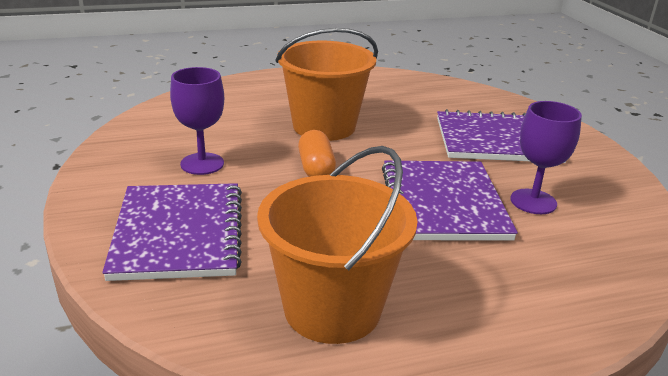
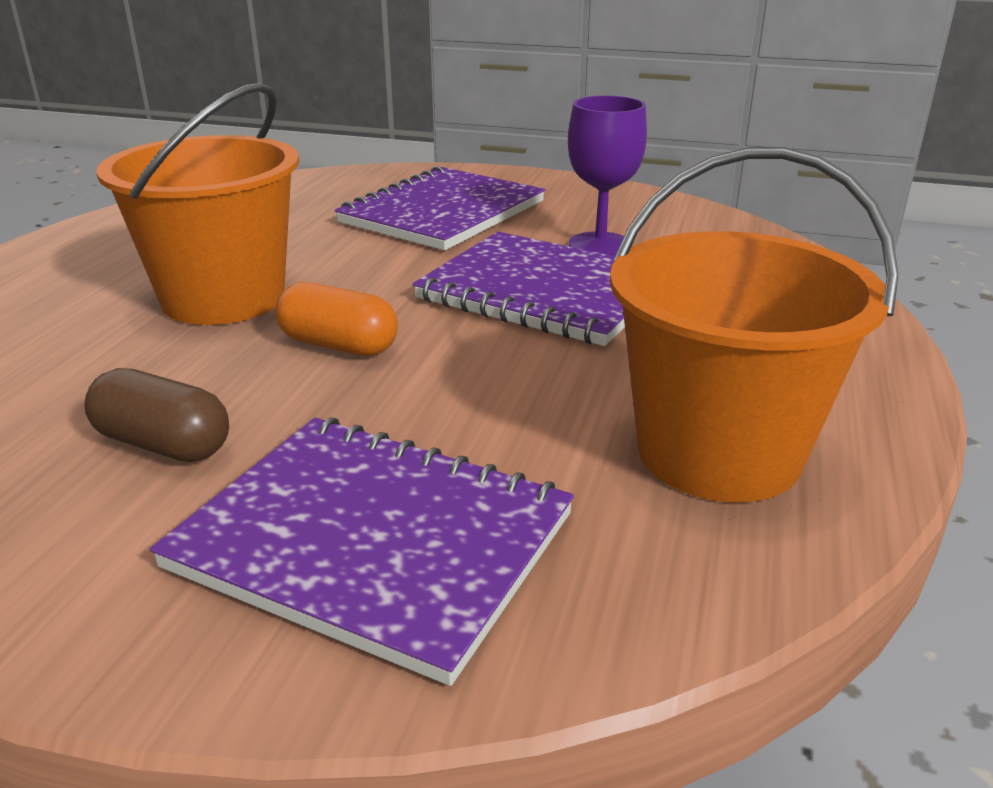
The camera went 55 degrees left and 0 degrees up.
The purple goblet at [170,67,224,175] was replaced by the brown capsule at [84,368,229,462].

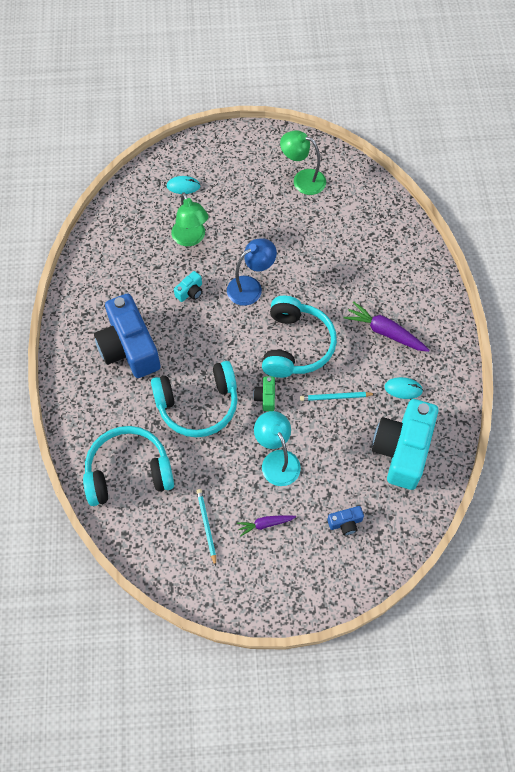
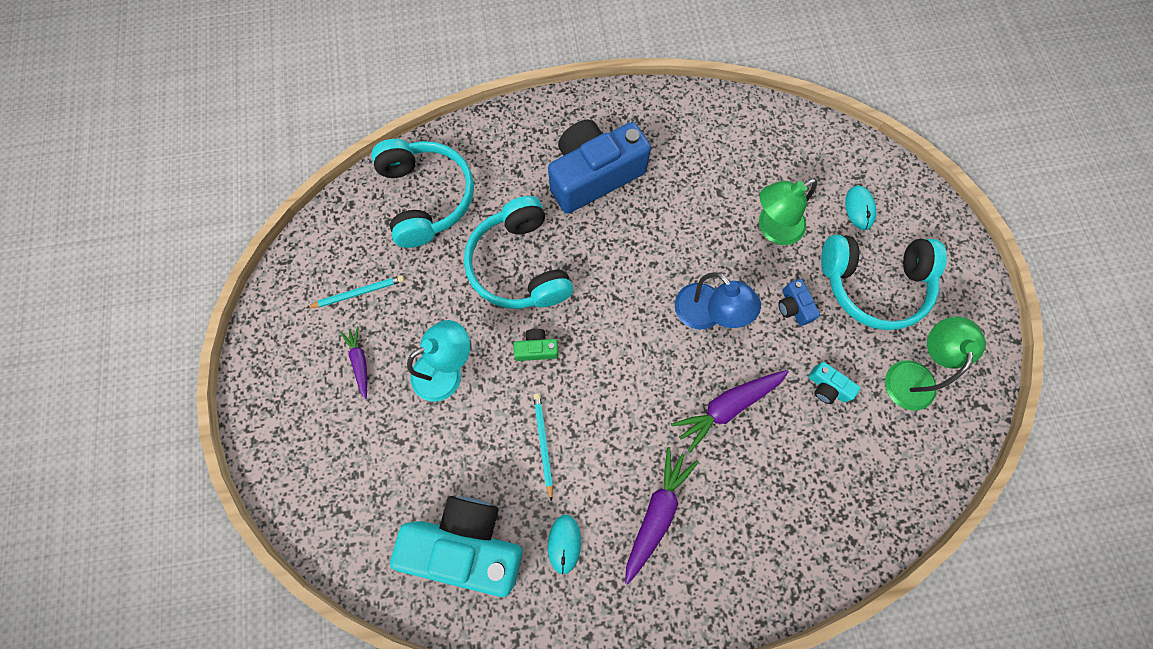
The camera went 85 degrees right and 10 degrees up.
The turquoise camera moved from [174,271,202,302] to [808,362,860,404].
The turquoise headphones moved from [262,296,337,378] to [821,235,947,330].
The blue camera moved from [327,506,364,535] to [778,279,820,326].
The purple carrot at [671,370,789,452] appeared.

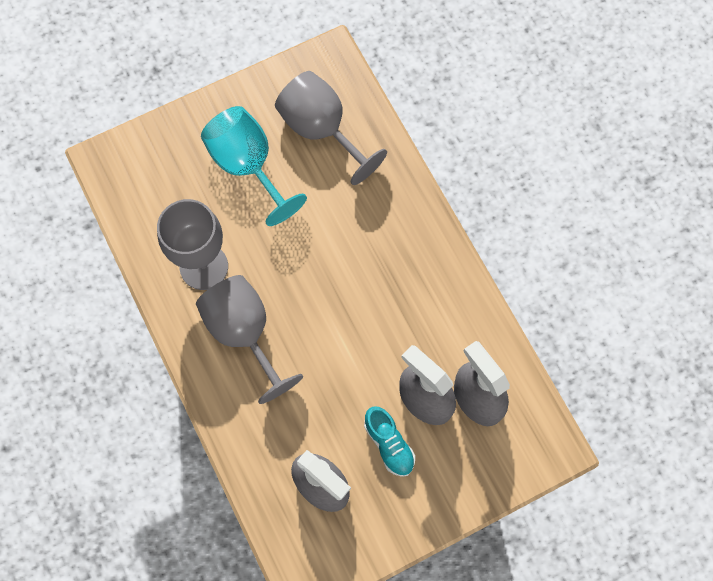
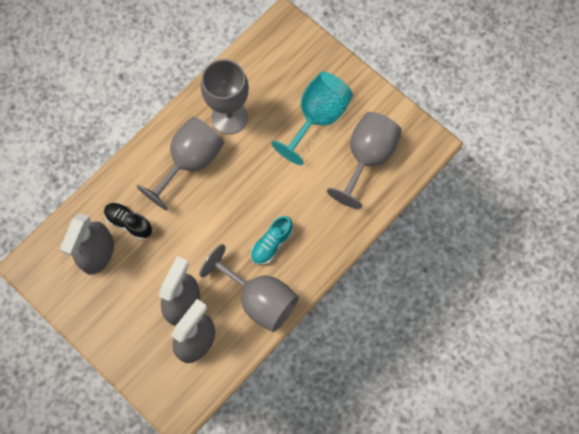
The camera went 70 degrees right and 0 degrees up.
The turquoise shoe moved from [364,406,415,477] to [251,216,293,265].
The black shoe at [104,203,152,240] appeared.
The grey goblet at [199,244,299,332] appeared.

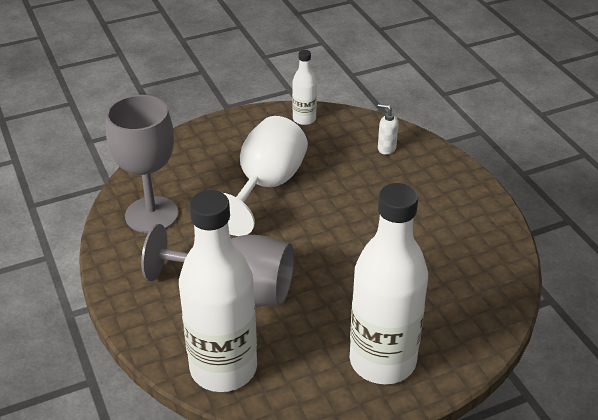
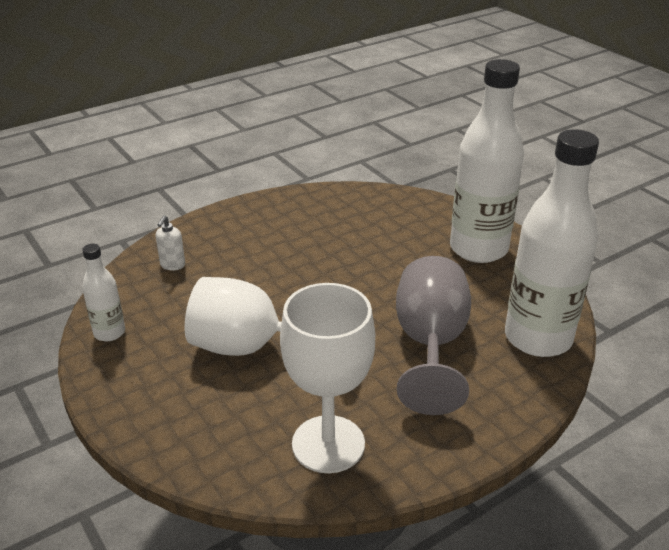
The camera went 100 degrees left and 5 degrees down.
The grey goblet at [106,95,178,233] became the white goblet at [280,283,375,473].

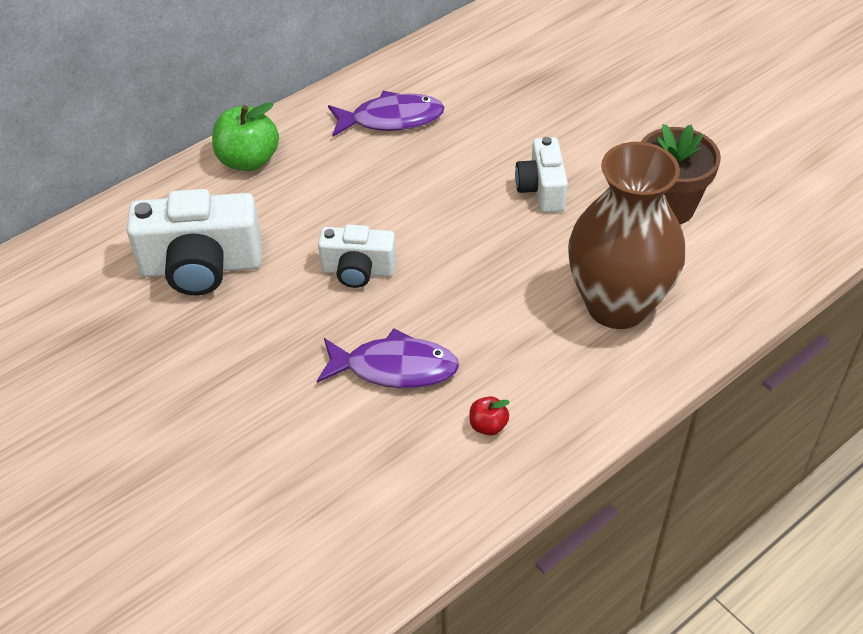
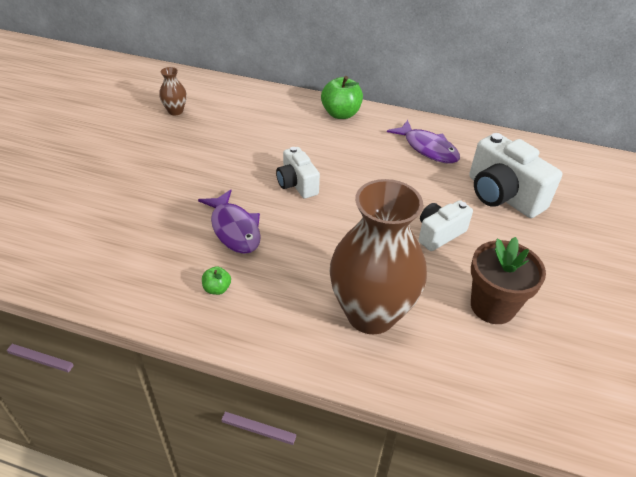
The camera went 55 degrees right and 5 degrees down.
The white camera moved from [127,189,261,295] to [469,133,562,218].
The red apple at [469,396,510,436] became the green apple at [202,266,231,295].
The brown vase at [159,67,187,115] appeared.

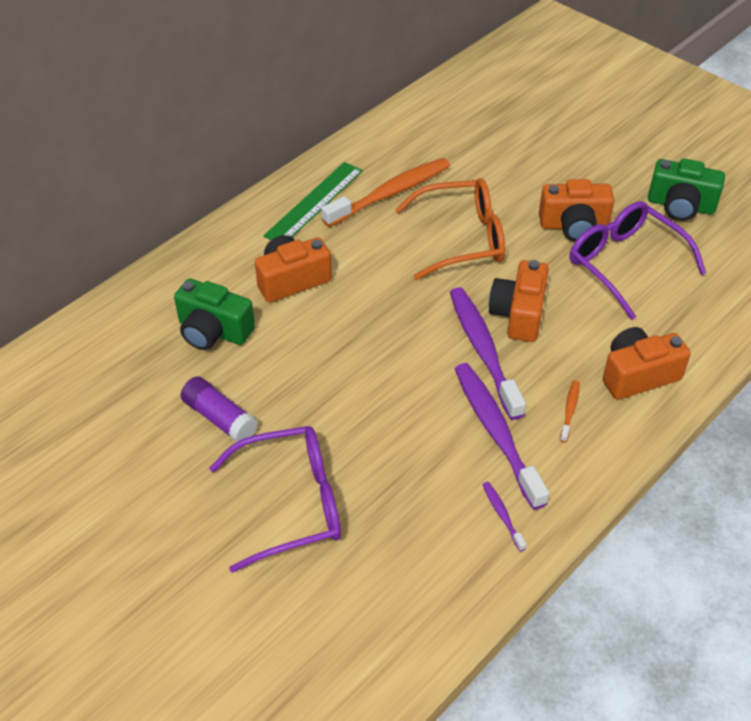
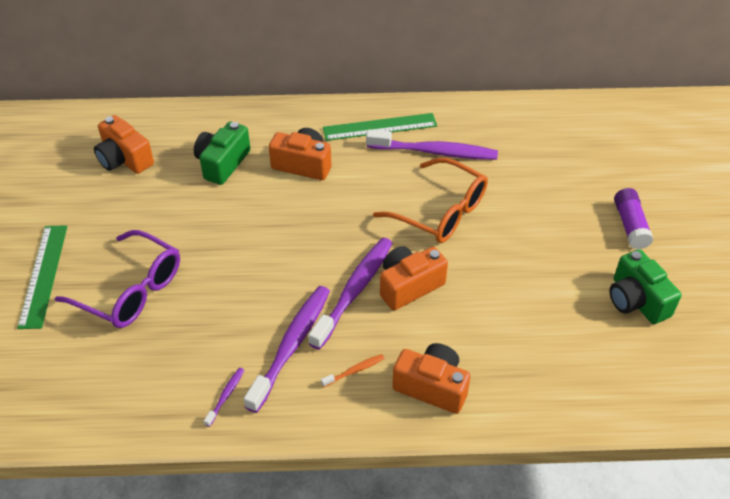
The camera went 45 degrees right and 0 degrees up.
The green camera at [174,278,255,350] turned 45 degrees clockwise.
The purple glue stick moved from [181,376,258,442] to [614,188,653,249].
The orange toothbrush at [321,158,450,227] became the purple toothbrush at [366,129,498,160].
The orange camera moved from [539,179,615,242] to [94,115,154,174].
The purple glasses at [570,201,706,320] disappeared.
The green ruler at [17,225,67,329] appeared.

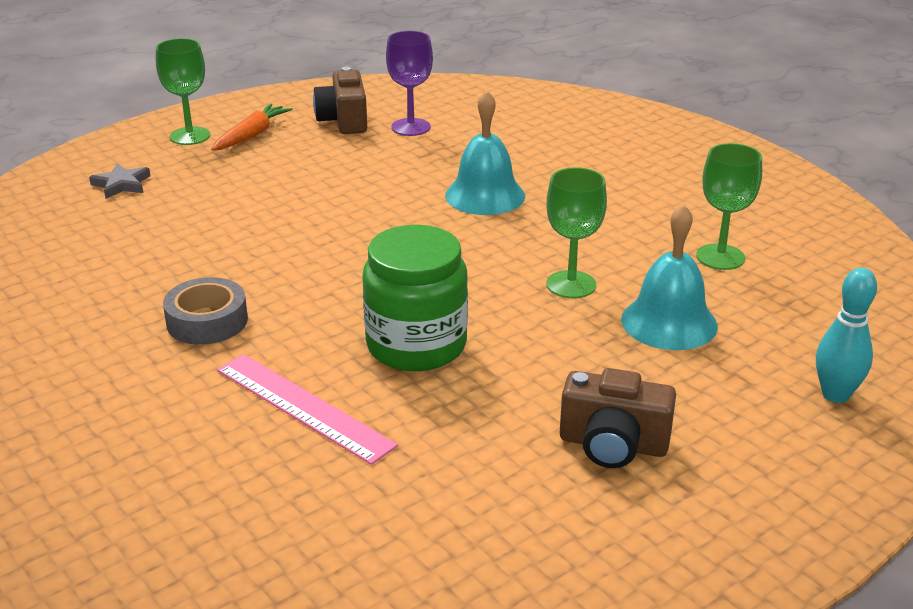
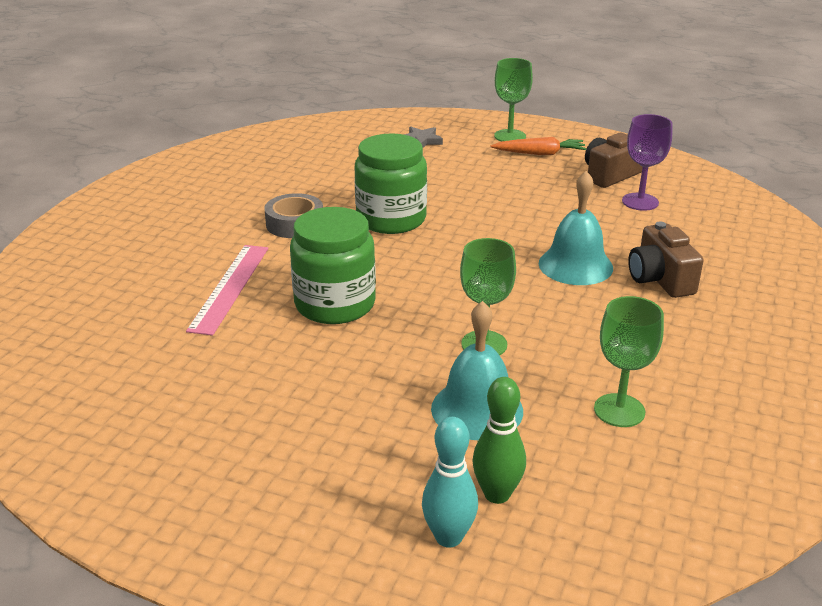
The camera went 60 degrees right and 0 degrees up.
The brown camera moved from [560,368,676,468] to [628,222,704,298].
The green jar at [355,133,427,234] appeared.
The green bowling pin at [472,377,526,504] appeared.

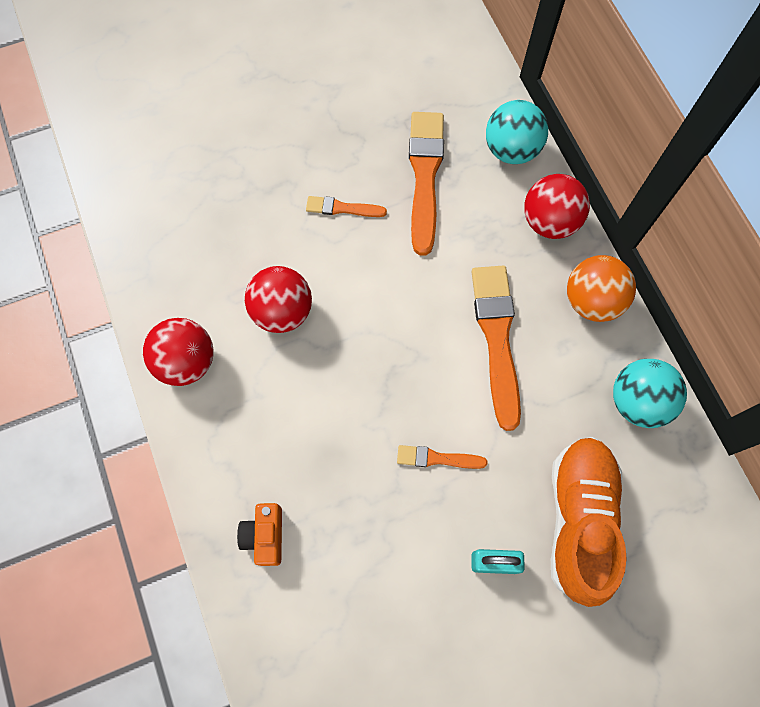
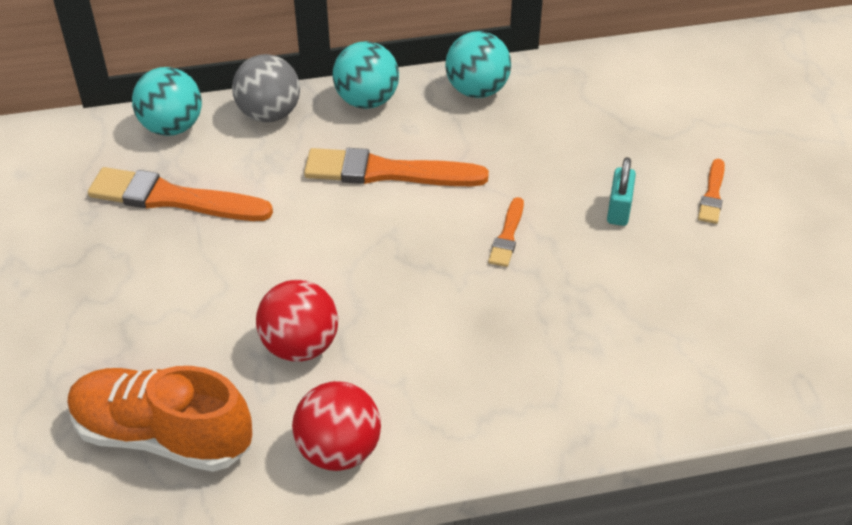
The camera went 80 degrees left and 25 degrees down.
The orange camera at [237,503,282,566] disappeared.
The orange brush moved from [306,196,387,217] to [698,159,725,224].
The red ball at [524,174,590,239] became the grey ball at [232,54,300,122].
The orange shoe moved from [551,437,627,607] to [68,366,252,472].
The orange ball at [567,255,636,322] became the turquoise ball at [333,41,399,109].

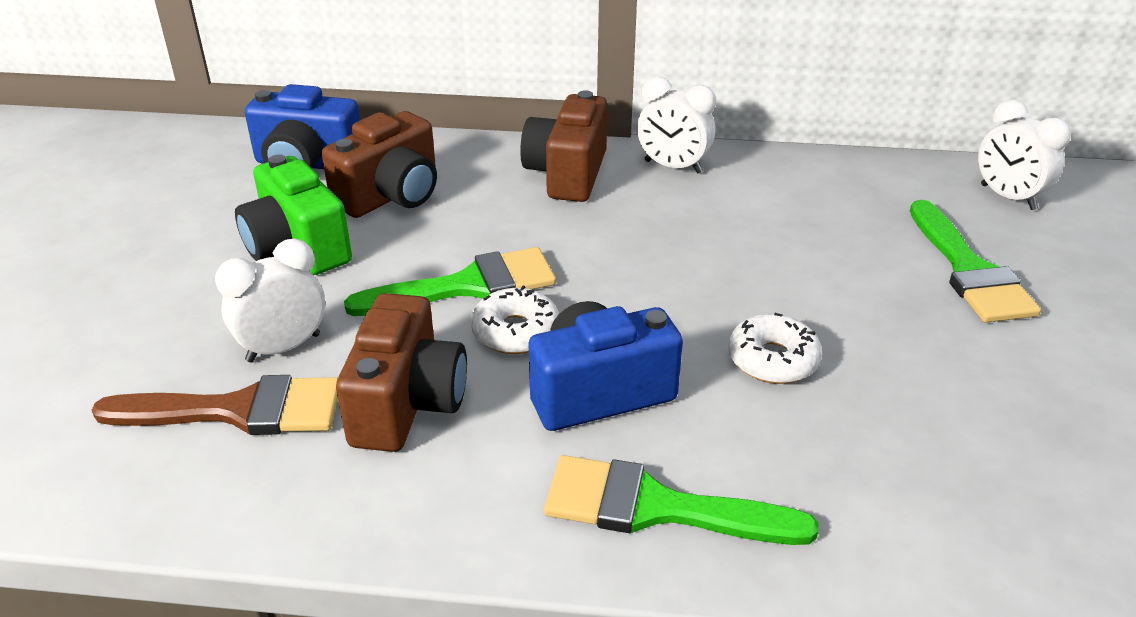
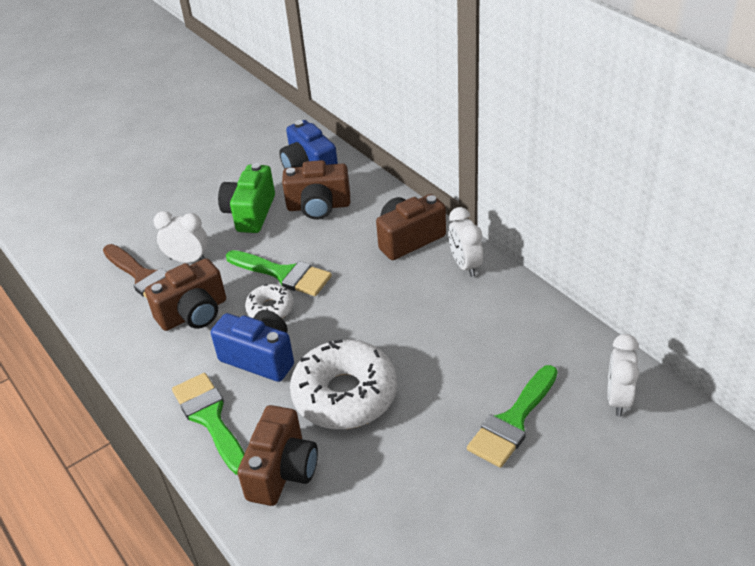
The camera went 50 degrees right and 5 degrees up.
The white donut at [729,313,822,384] changed to 1.98 times the size.
The brown camera at [237,405,318,506] appeared.

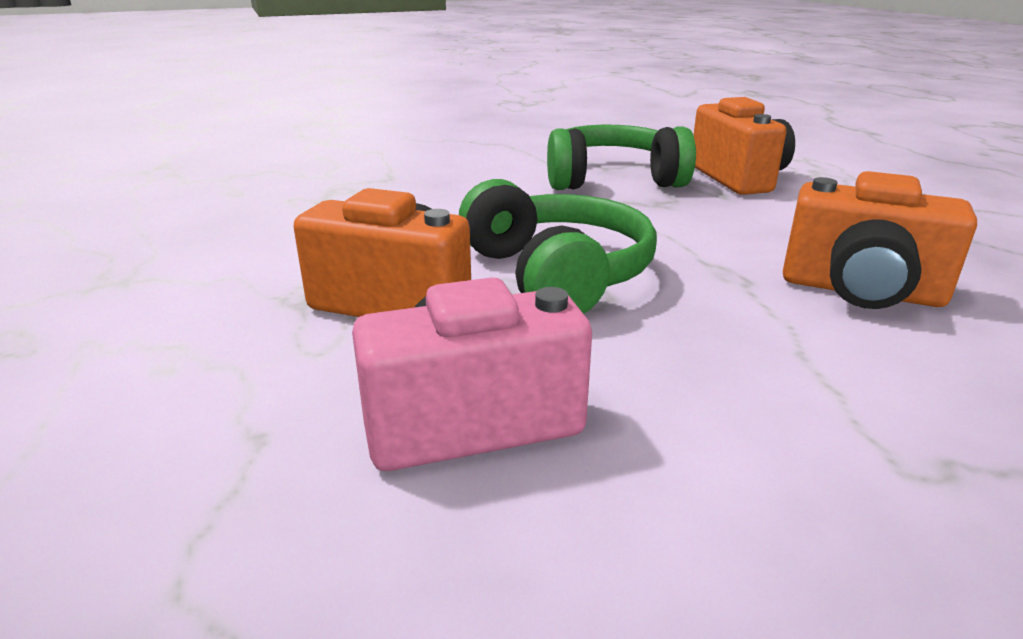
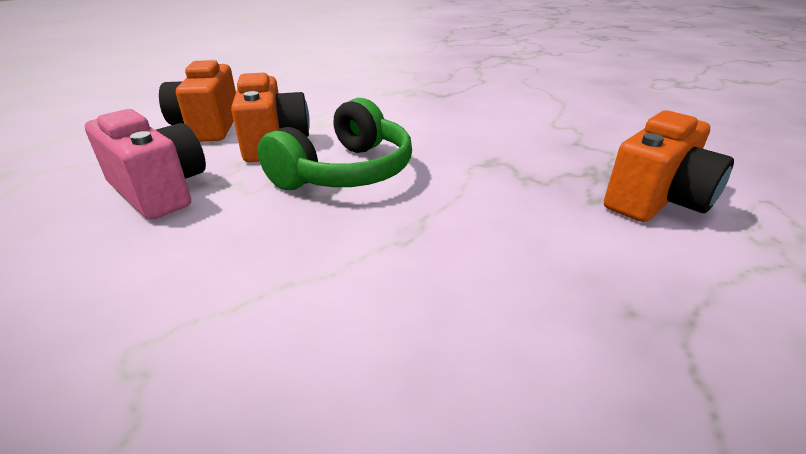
The camera went 60 degrees right and 5 degrees up.
The green headphones at [547,125,696,190] disappeared.
The orange camera moved from [783,171,977,309] to [159,60,236,142].

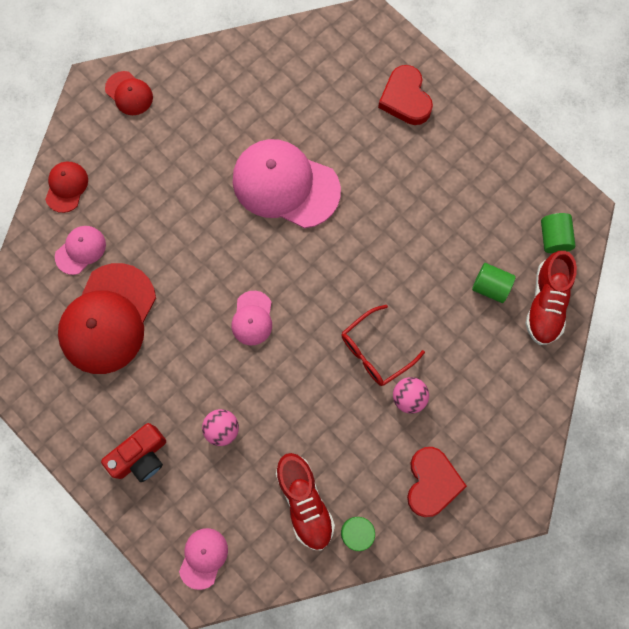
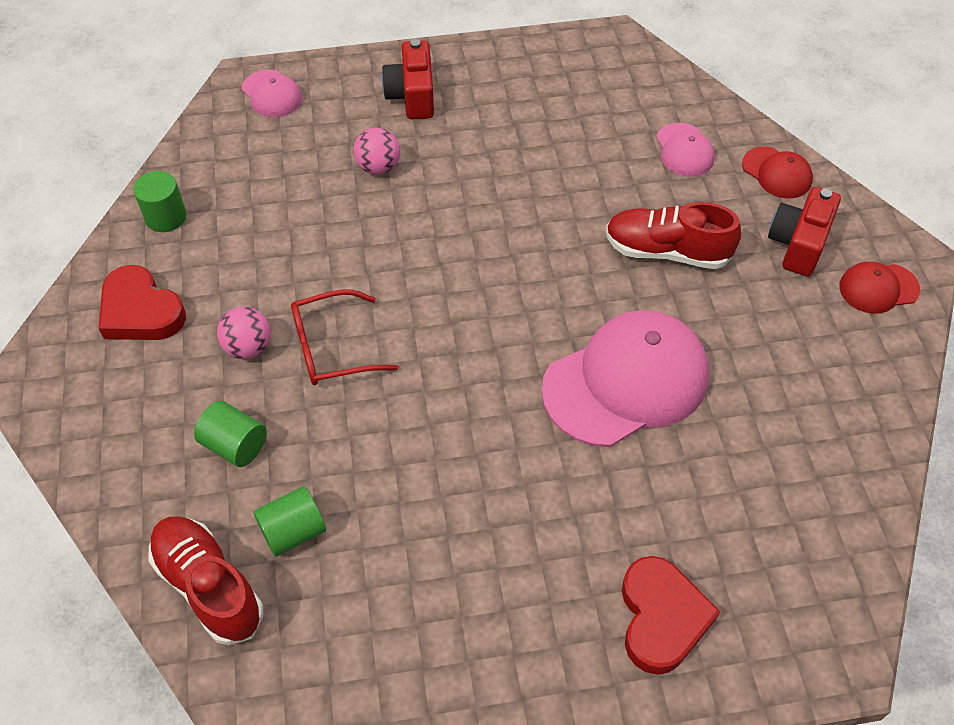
The camera went 125 degrees right and 20 degrees down.
The red cap at [58,263,156,374] disappeared.
The pink cap at [232,291,272,345] disappeared.
The red shoe moved from [276,453,335,550] to [606,202,742,269].
The red glasses at [342,305,425,386] turned 105 degrees counterclockwise.
The red heart at [378,65,433,125] turned 75 degrees clockwise.
The green cylinder moved from [541,213,576,254] to [194,401,267,467].
The red camera at [768,187,841,277] appeared.

